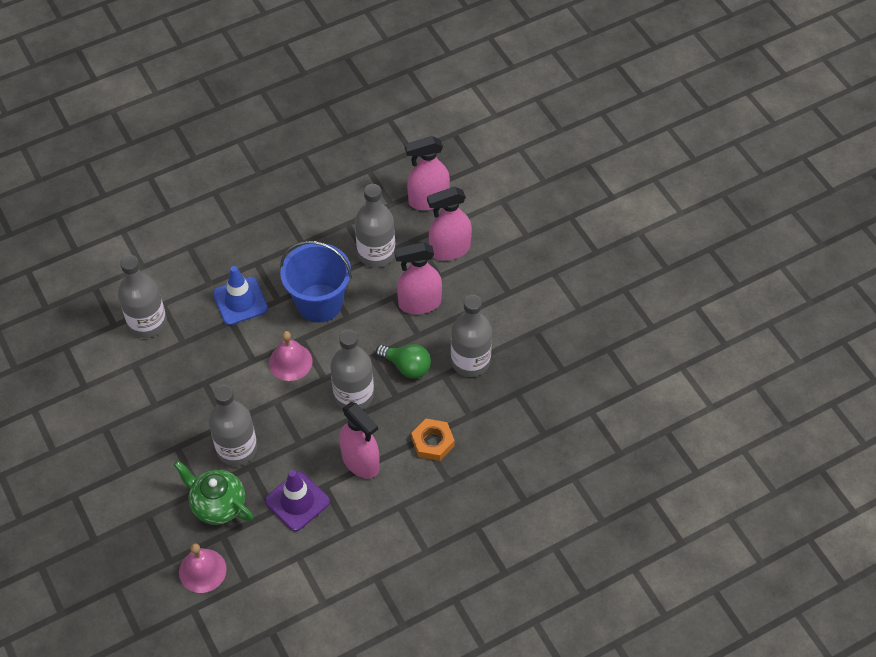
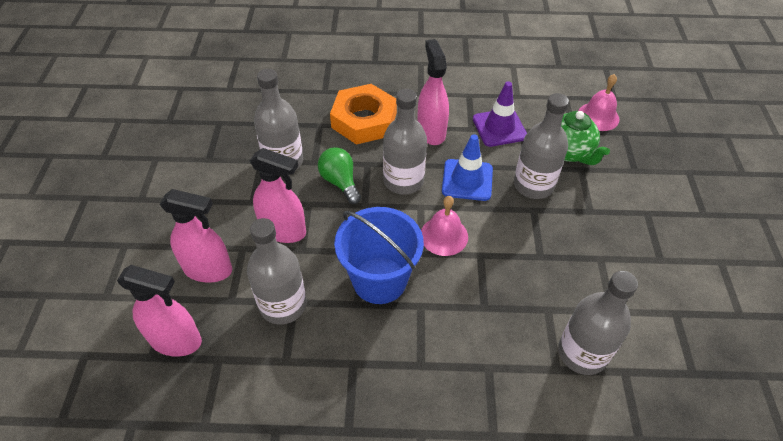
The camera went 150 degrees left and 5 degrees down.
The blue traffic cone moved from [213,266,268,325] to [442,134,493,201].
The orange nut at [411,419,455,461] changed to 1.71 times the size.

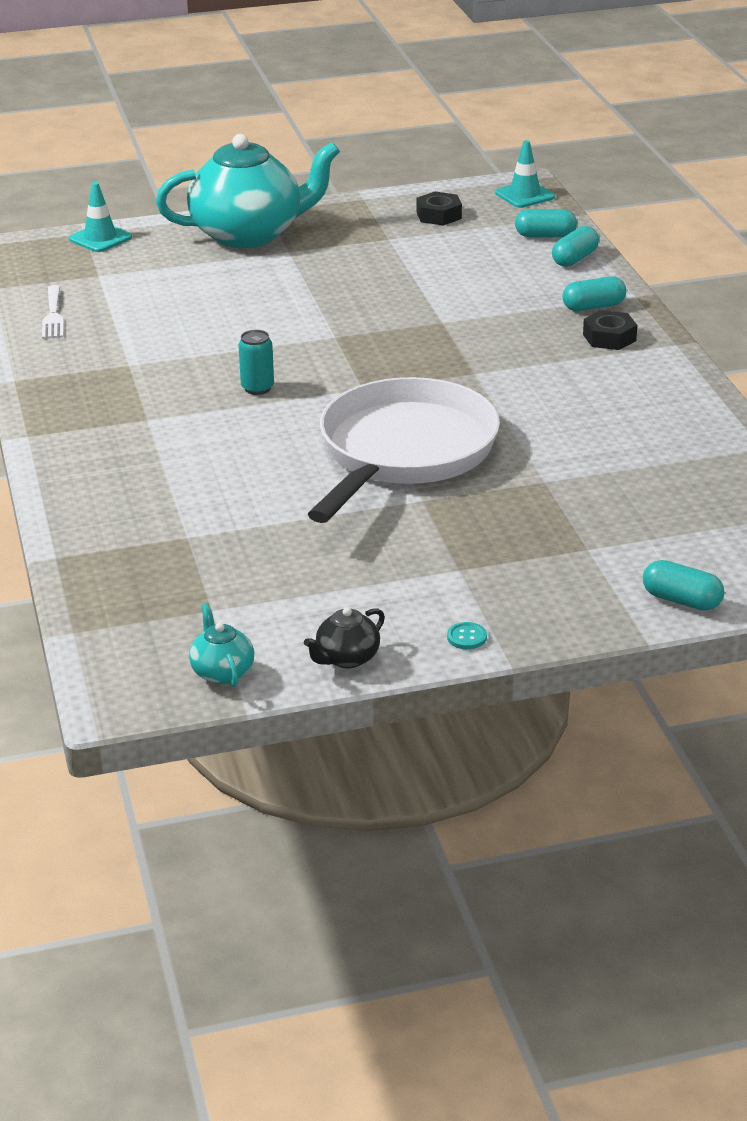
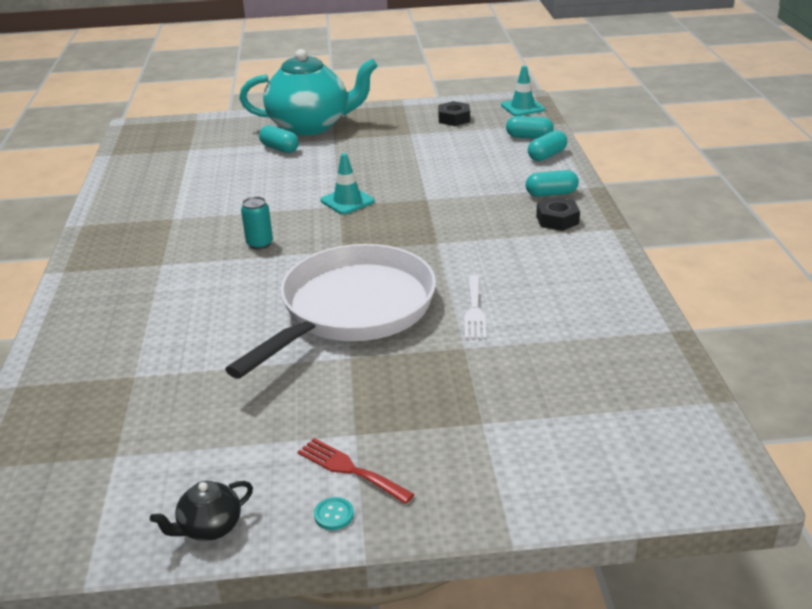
The camera went 10 degrees right and 0 degrees up.
The white fork moved from [42,285,64,339] to [465,275,486,339].
The turquoise traffic cone moved from [69,182,132,252] to [321,153,375,214].
The turquoise teapot at [189,603,254,687] disappeared.
The turquoise capsule moved from [643,560,724,611] to [259,125,299,153].
The red fork at [298,438,414,504] appeared.

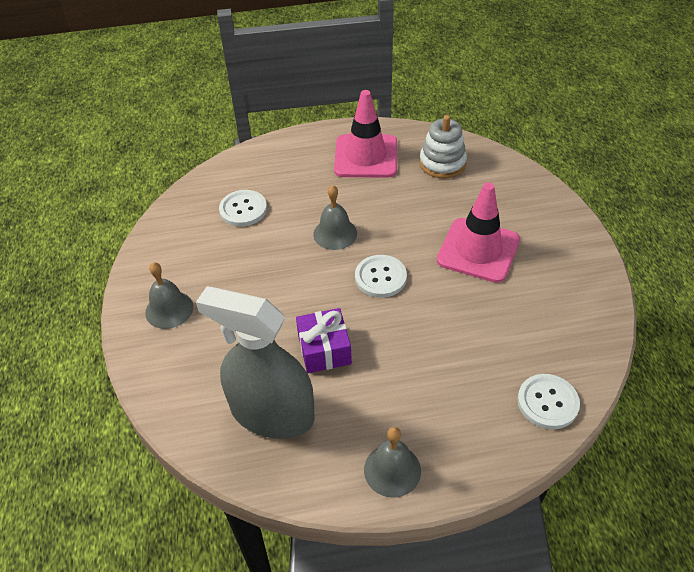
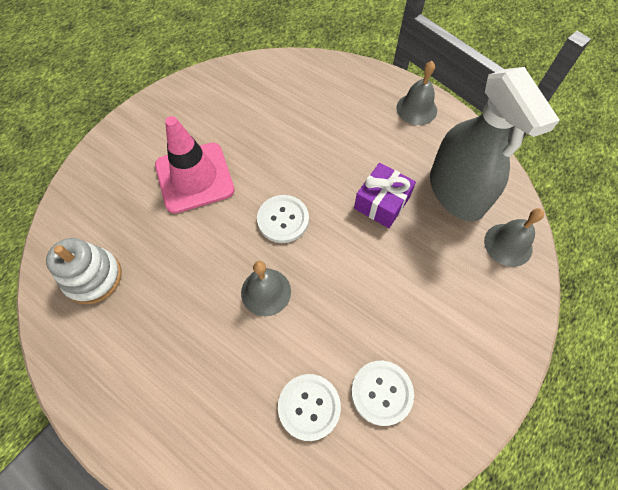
The camera went 135 degrees left and 15 degrees up.
The grey bell moved from [145,262,193,329] to [484,208,544,267].
The pink traffic cone at [334,90,397,178] disappeared.
The white button moved from [517,374,580,429] to [351,361,414,426].

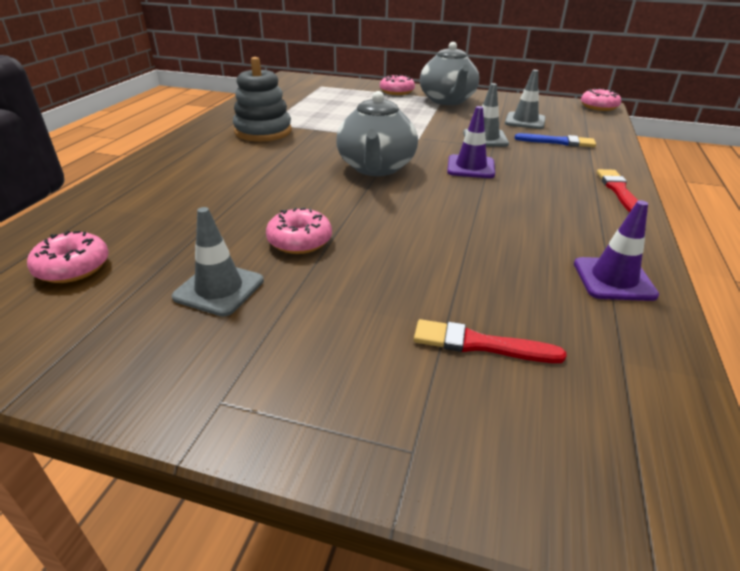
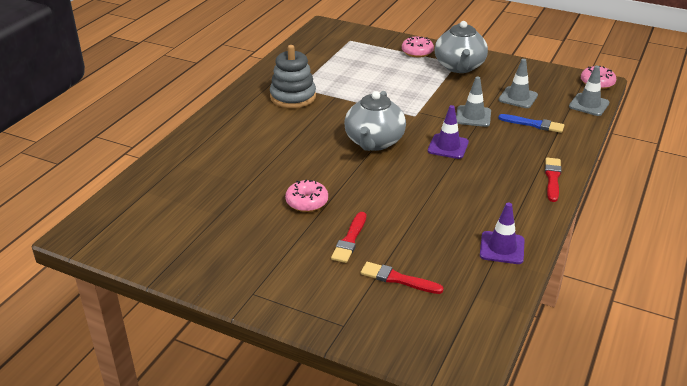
The camera went 10 degrees right and 0 degrees up.
The pink donut at [27,231,109,283] disappeared.
The grey traffic cone moved from [172,207,264,316] to [569,66,609,116].
The red brush at [331,212,366,263] appeared.

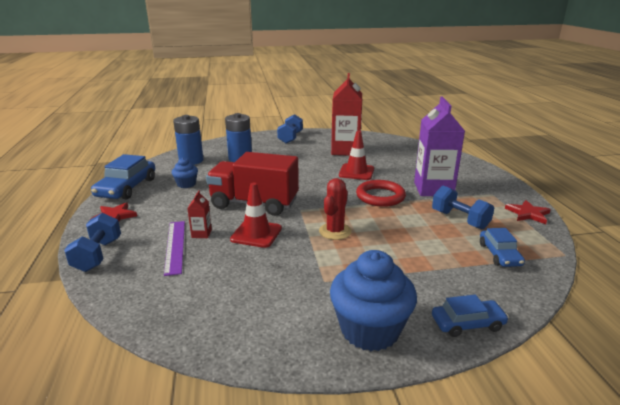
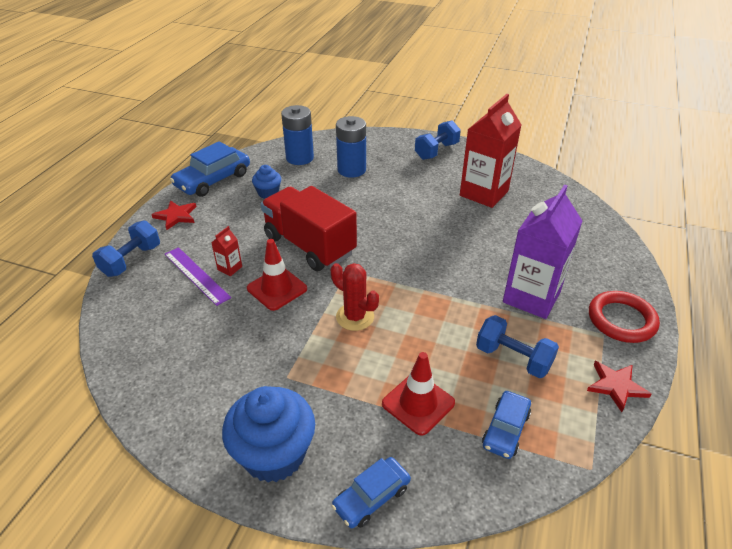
The camera went 30 degrees right and 15 degrees up.
The purple ruler at [164,221,185,276] turned 60 degrees counterclockwise.
The red cactus at [319,178,352,240] turned 75 degrees clockwise.
The red traffic cone moved from [339,131,374,180] to [382,352,455,436].
The red ring moved from [356,180,406,207] to [589,291,660,343].
The blue dumbbell at [432,186,494,229] turned 45 degrees counterclockwise.
The blue car at [432,295,509,337] turned 120 degrees clockwise.

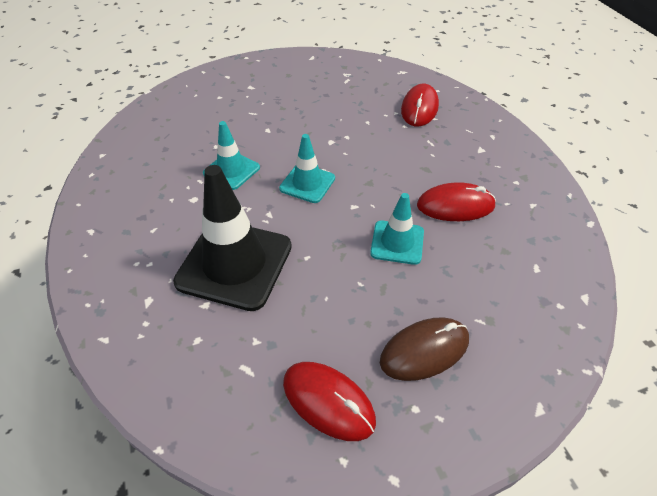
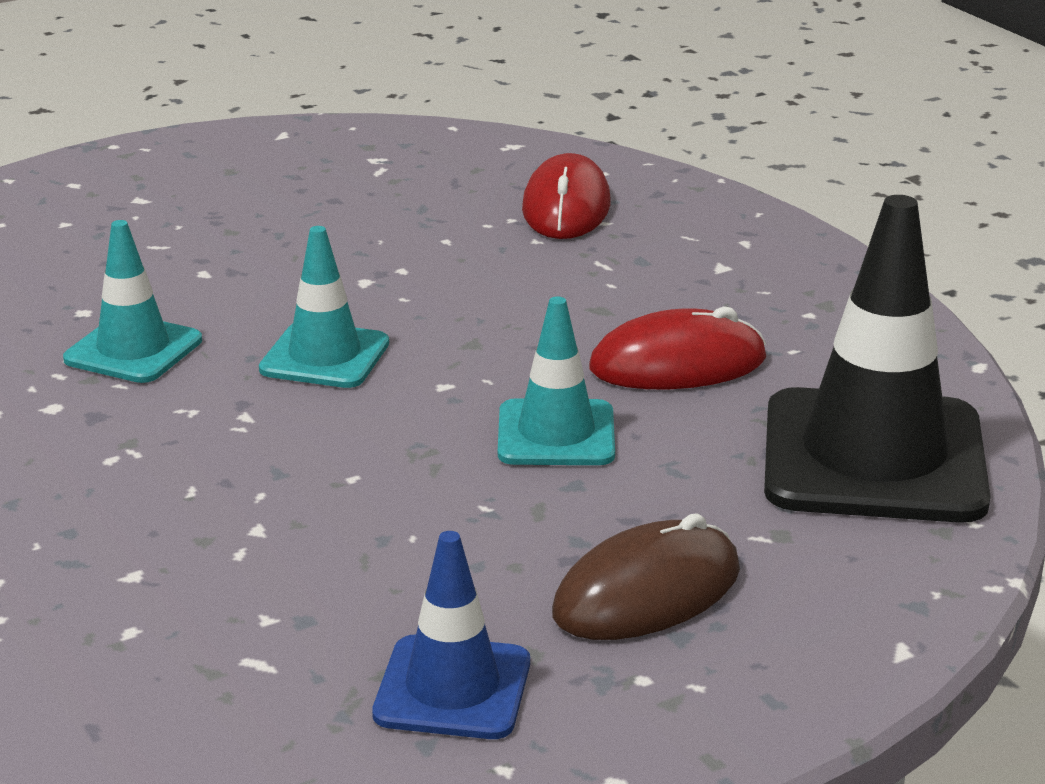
The camera went 10 degrees left and 20 degrees down.
The black traffic cone moved from [173,165,292,311] to [764,195,991,523].
The red mouse at [283,362,376,441] was replaced by the blue traffic cone at [372,531,530,739].

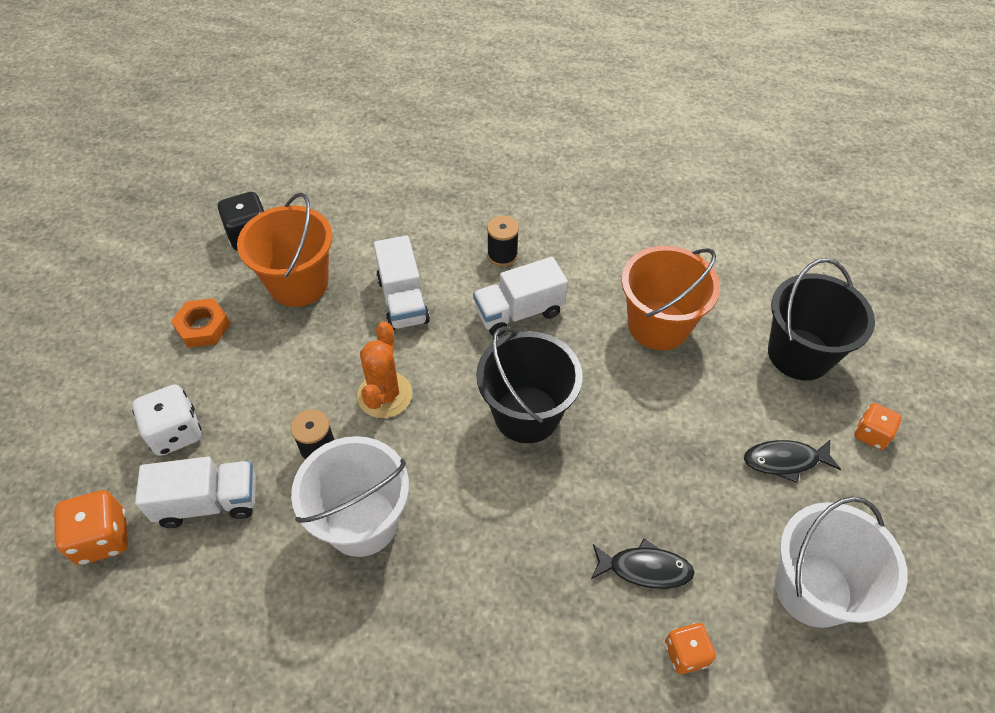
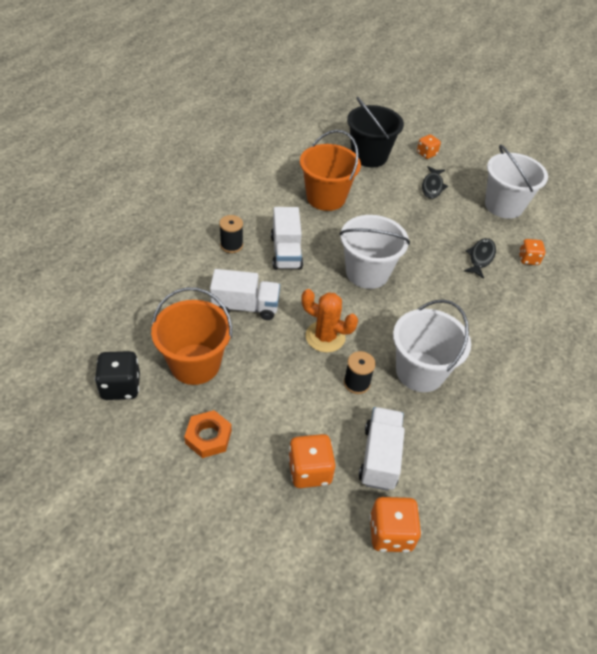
The camera went 75 degrees left and 5 degrees down.
The white dice at [132,385,202,456] became the orange dice at [288,434,335,488].
The black bucket at [476,326,583,443] became the white bucket at [339,215,410,289].

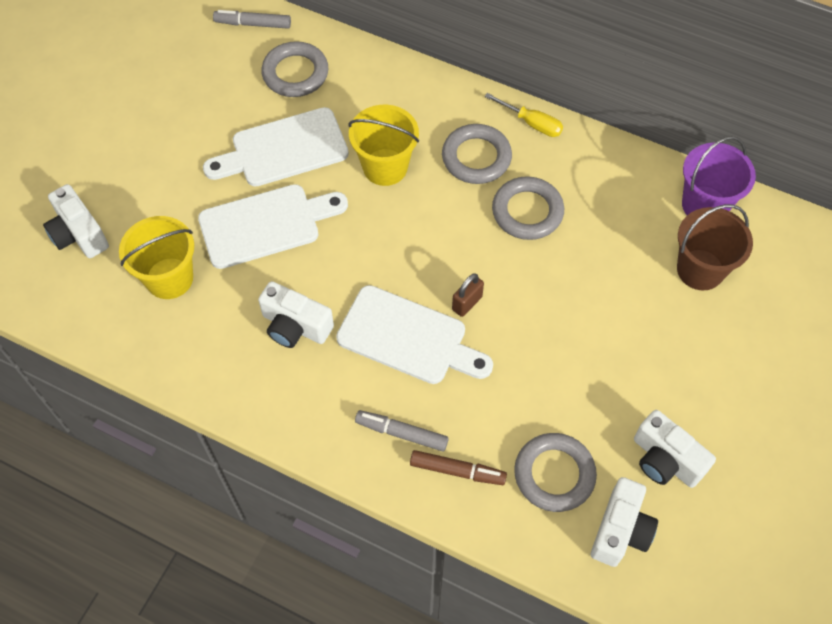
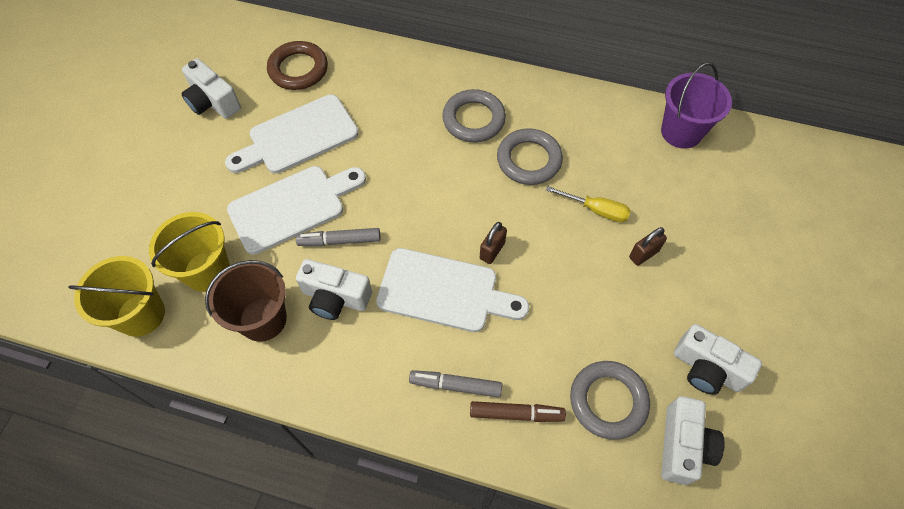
The camera went 10 degrees left and 0 degrees up.
The white camera moved from [43,184,109,258] to [181,58,241,119].
The grey marker moved from [213,10,291,29] to [296,228,380,246].
The grey ring at [261,41,328,97] became the brown ring at [267,41,328,90].
The yellow bucket moved from [348,105,419,186] to [68,256,165,337].
The yellow screwdriver moved from [485,93,563,137] to [546,186,631,222].
The brown bucket moved from [677,204,753,291] to [205,260,287,342].
The brown padlock at [629,227,667,266] appeared.

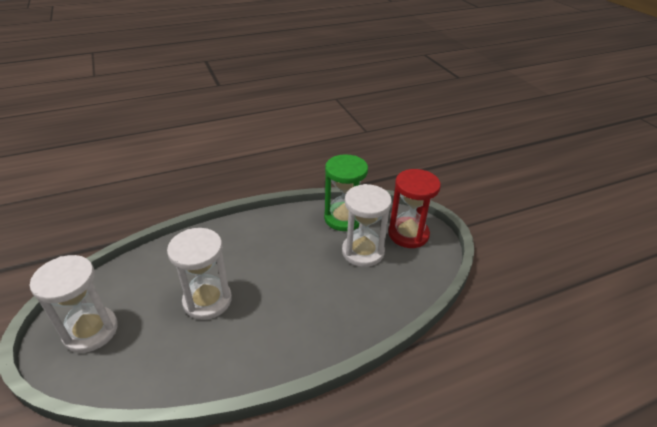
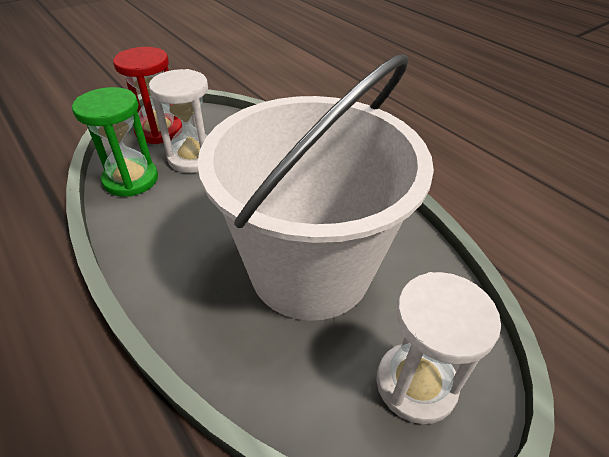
The camera went 105 degrees left and 5 degrees up.
The white hourglass at [167,228,232,320] was replaced by the white bucket at [197,55,434,321].

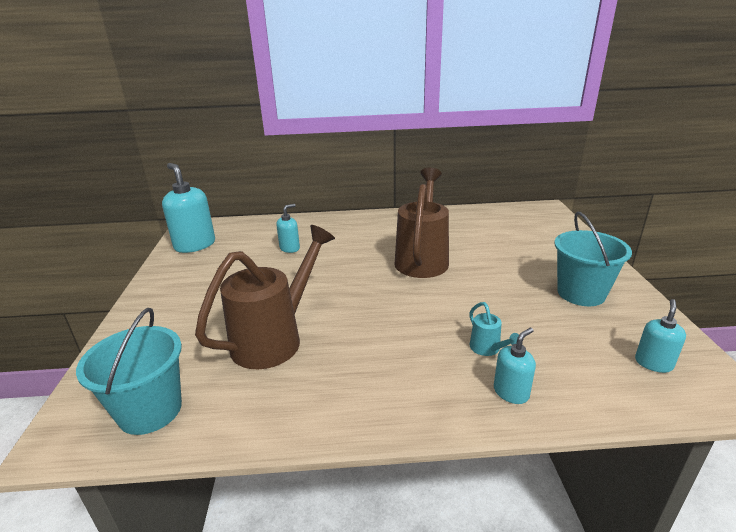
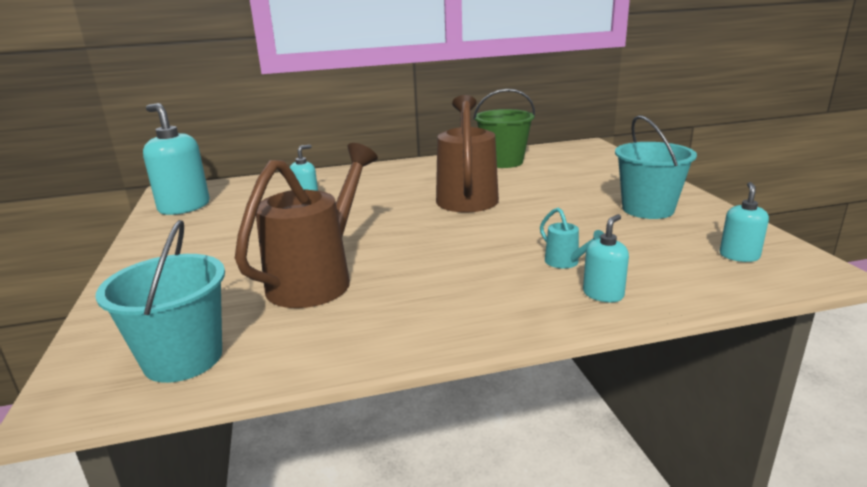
The camera went 10 degrees left and 5 degrees down.
The green bucket at [473,89,535,168] appeared.

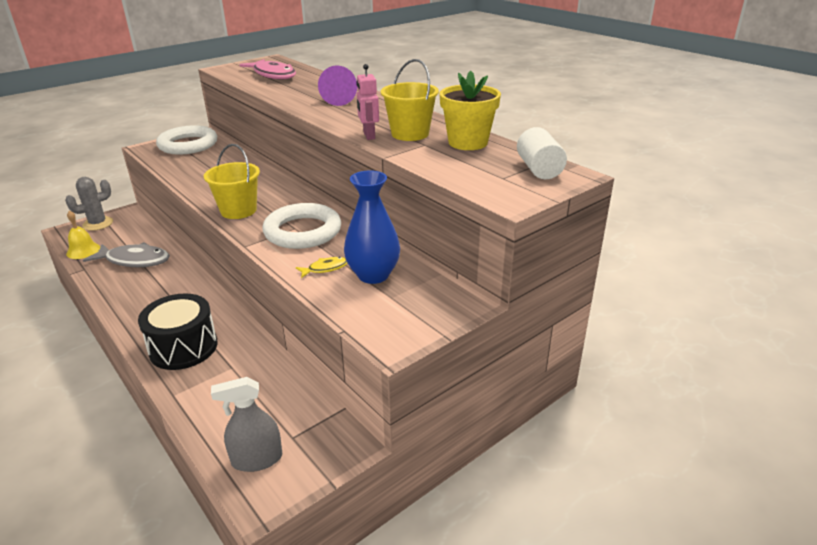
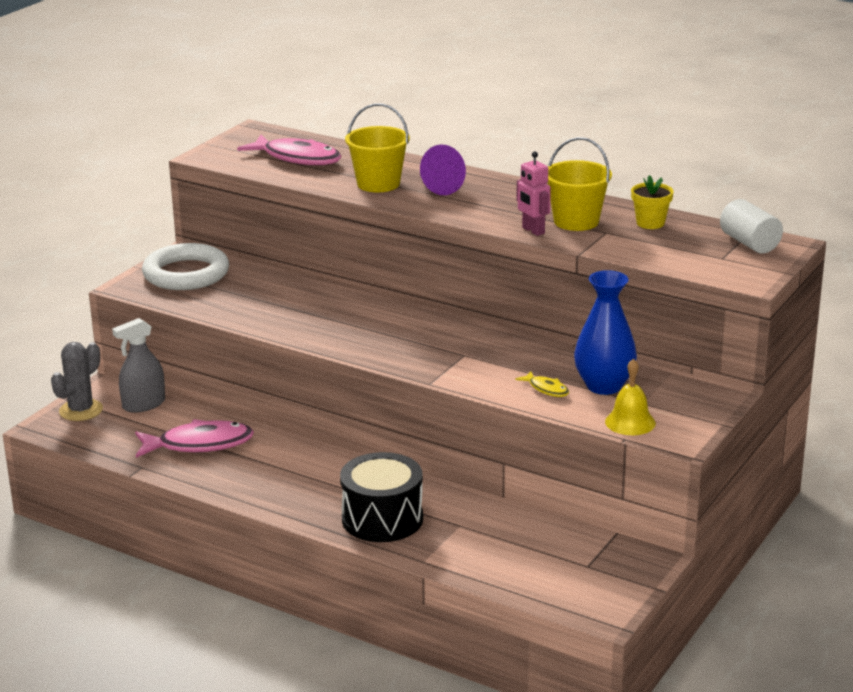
The camera went 20 degrees left and 5 degrees down.
The yellow bell moved from [66,210,100,259] to [605,358,656,435].
The grey fish at [83,242,170,267] became the pink fish at [135,419,254,458].
The yellow bucket moved from [204,144,260,219] to [345,103,410,192].
The grey spray bottle moved from [211,377,282,472] to [112,318,165,413].
The white ring at [262,203,341,249] disappeared.
The yellow fish at [296,257,347,278] turned 90 degrees clockwise.
The yellow flower pot at [439,71,501,150] changed to 0.62 times the size.

